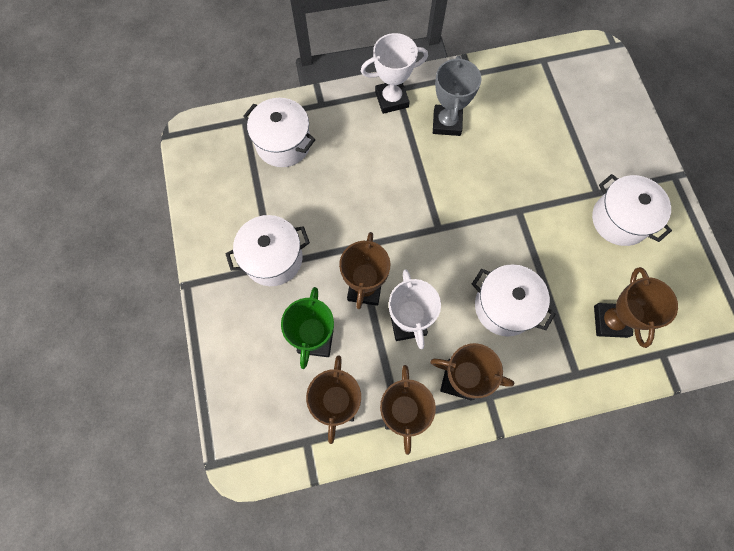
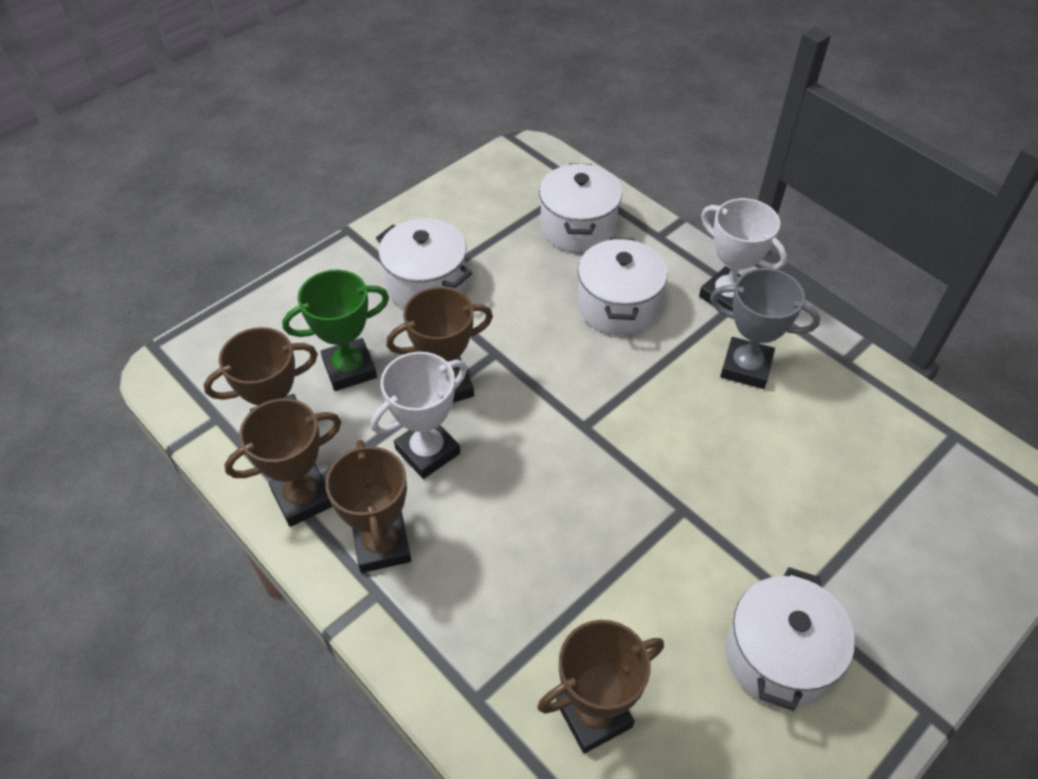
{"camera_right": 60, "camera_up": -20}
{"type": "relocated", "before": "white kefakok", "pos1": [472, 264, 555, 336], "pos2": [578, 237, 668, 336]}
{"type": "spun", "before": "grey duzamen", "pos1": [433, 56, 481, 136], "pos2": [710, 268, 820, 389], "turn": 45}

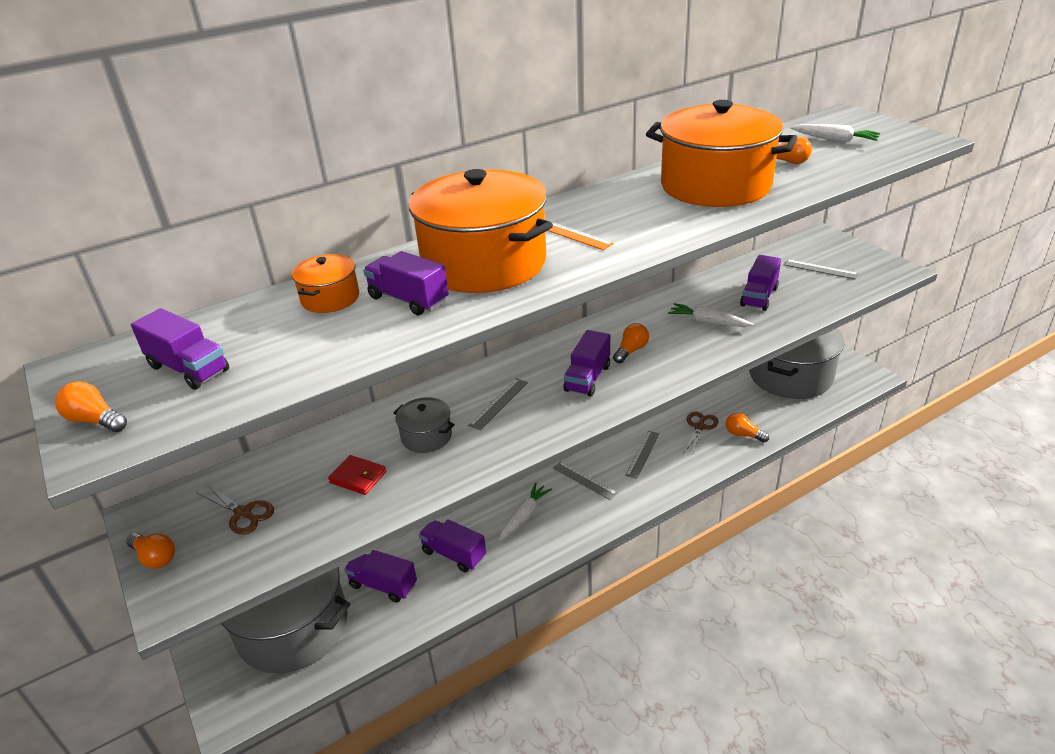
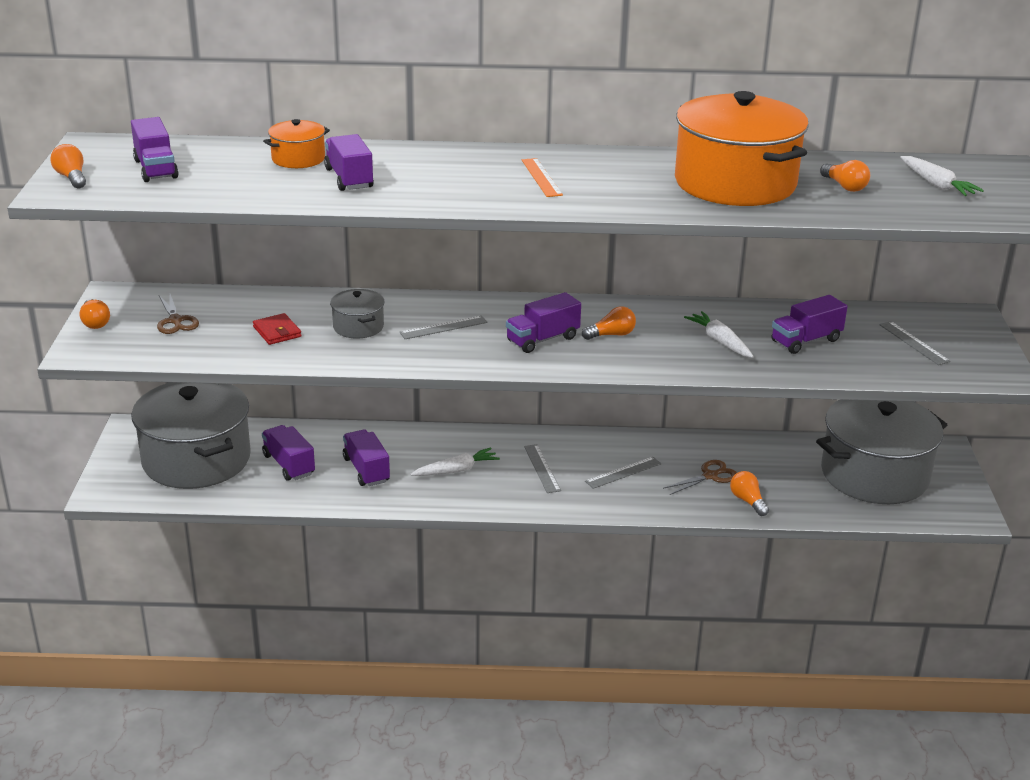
{"camera_right": 30, "camera_up": -5}
{"type": "missing", "before": "orange kefakok", "pos1": [409, 169, 553, 293]}

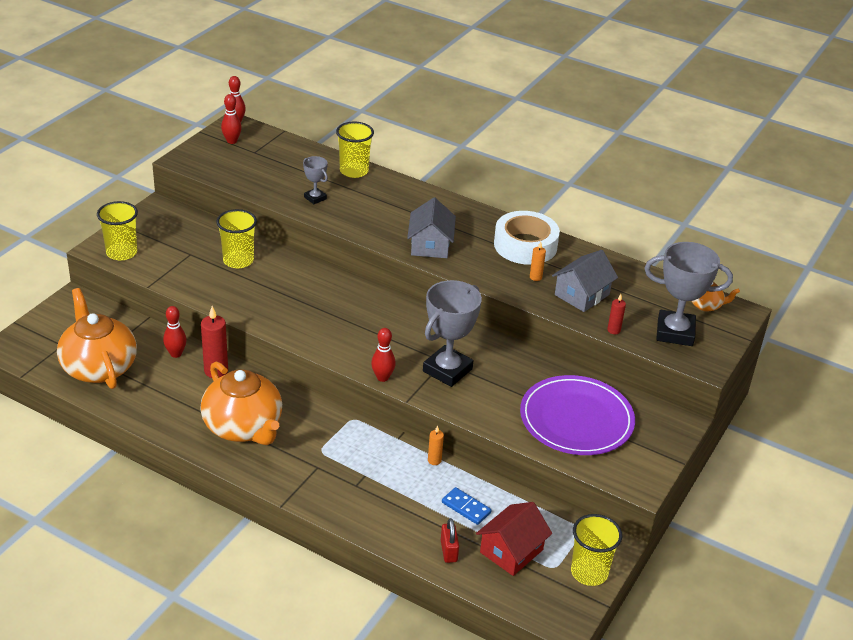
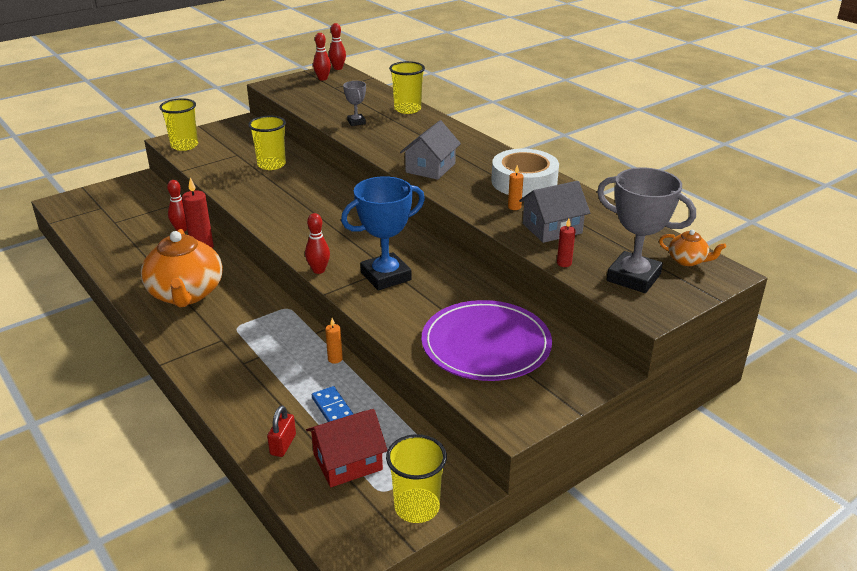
{"camera_right": 25, "camera_up": -5}
{"type": "missing", "before": "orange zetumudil", "pos1": [57, 288, 137, 389]}
{"type": "colour", "before": "grey duzamen", "after": "blue duzamen", "pos1": [423, 280, 482, 387], "pos2": [341, 176, 425, 290]}

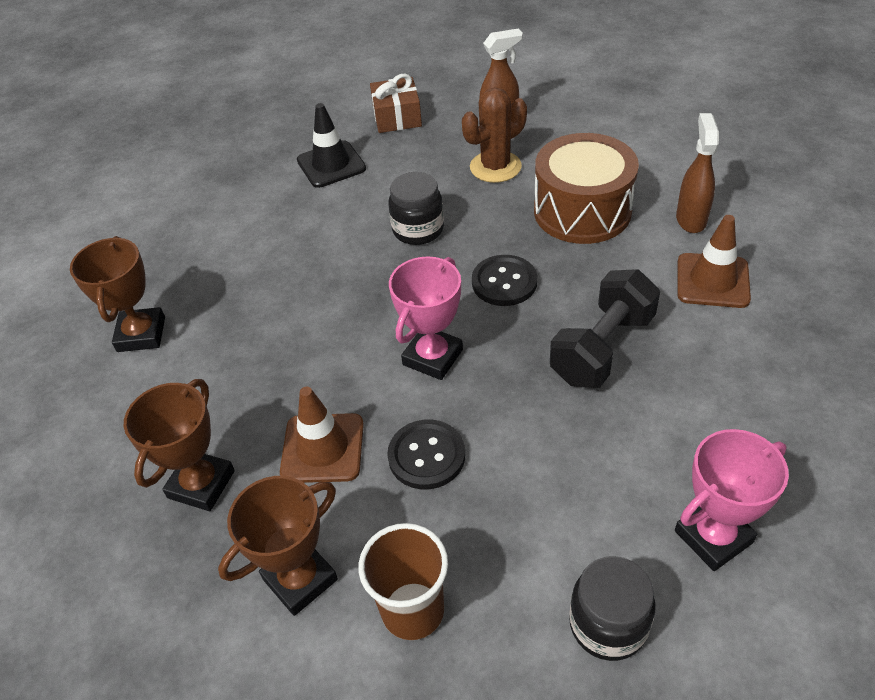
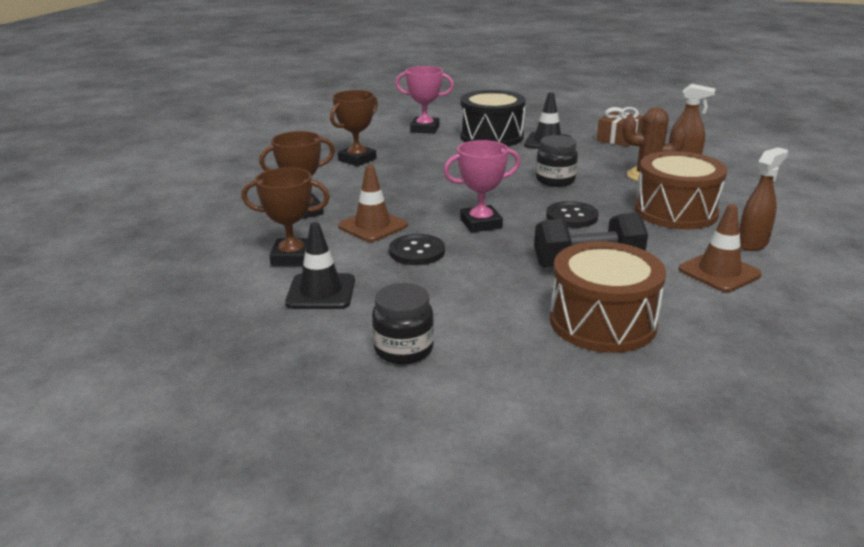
{"camera_right": 40, "camera_up": -20}
{"type": "appeared", "after": "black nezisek", "pos2": [460, 90, 526, 147]}
{"type": "appeared", "after": "brown nezisek", "pos2": [550, 241, 666, 353]}
{"type": "relocated", "before": "pink duzamen", "pos1": [675, 429, 789, 571], "pos2": [395, 66, 454, 134]}
{"type": "exchanged", "before": "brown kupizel", "after": "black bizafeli", "pos1": [358, 523, 448, 640], "pos2": [285, 222, 355, 309]}

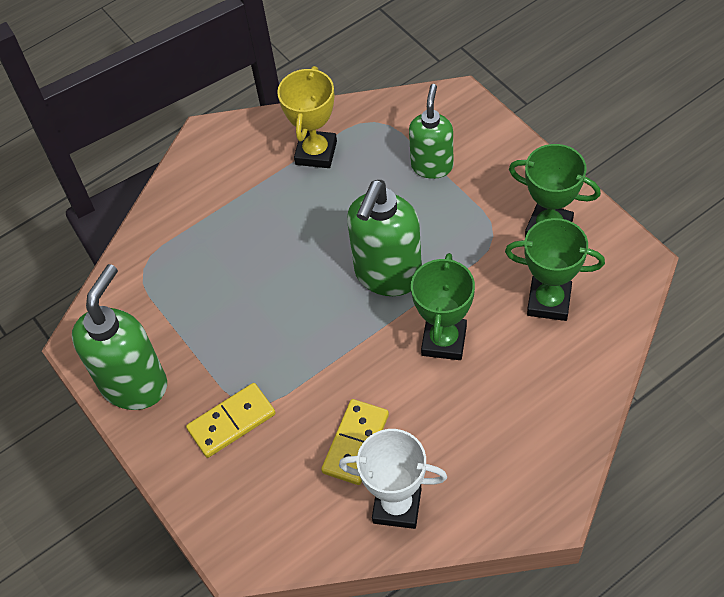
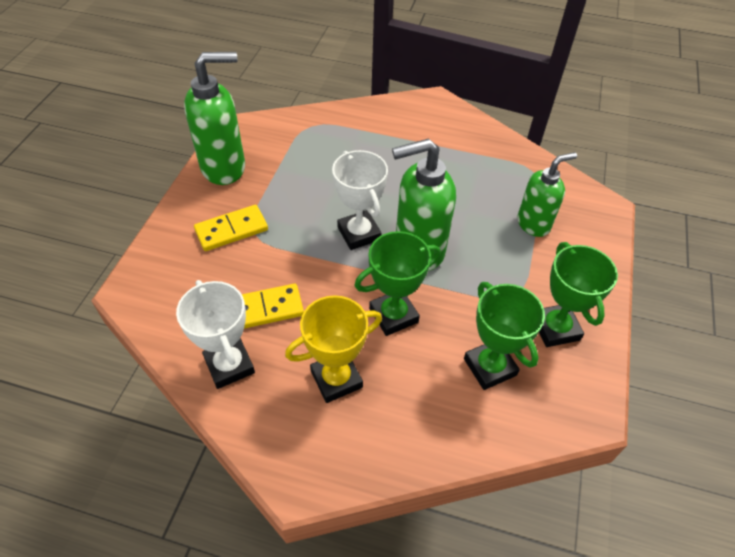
{"camera_right": 45, "camera_up": -5}
{"type": "appeared", "after": "white duzamen", "pos2": [332, 150, 388, 250]}
{"type": "relocated", "before": "yellow duzamen", "pos1": [277, 66, 337, 168], "pos2": [285, 295, 382, 403]}
{"type": "spun", "before": "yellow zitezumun", "pos1": [186, 383, 276, 458], "pos2": [194, 205, 268, 251], "turn": -45}

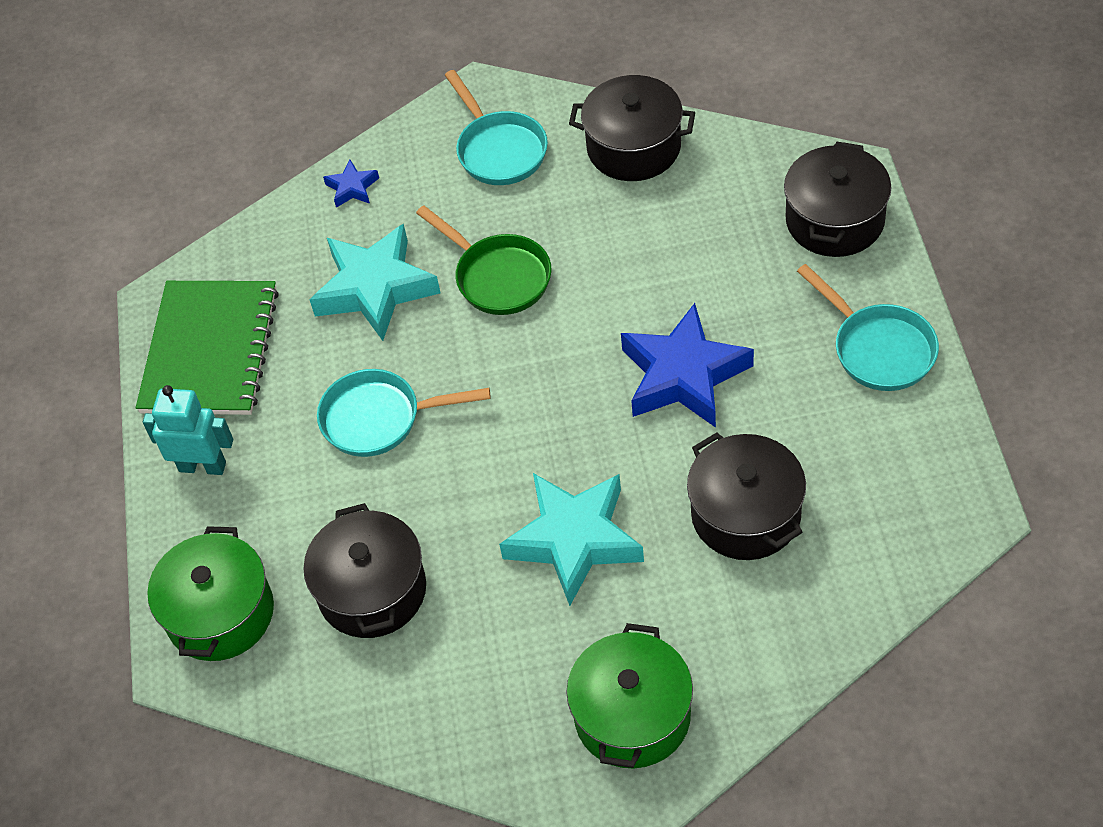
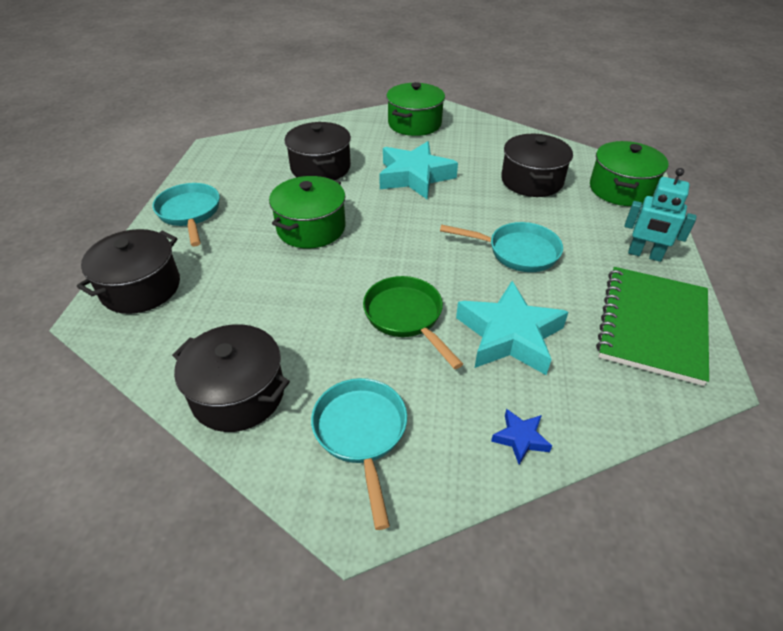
{"camera_right": -170, "camera_up": -10}
{"type": "exchanged", "before": "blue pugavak", "after": "green kefakok", "pos1": [621, 303, 754, 428], "pos2": [269, 176, 346, 248]}

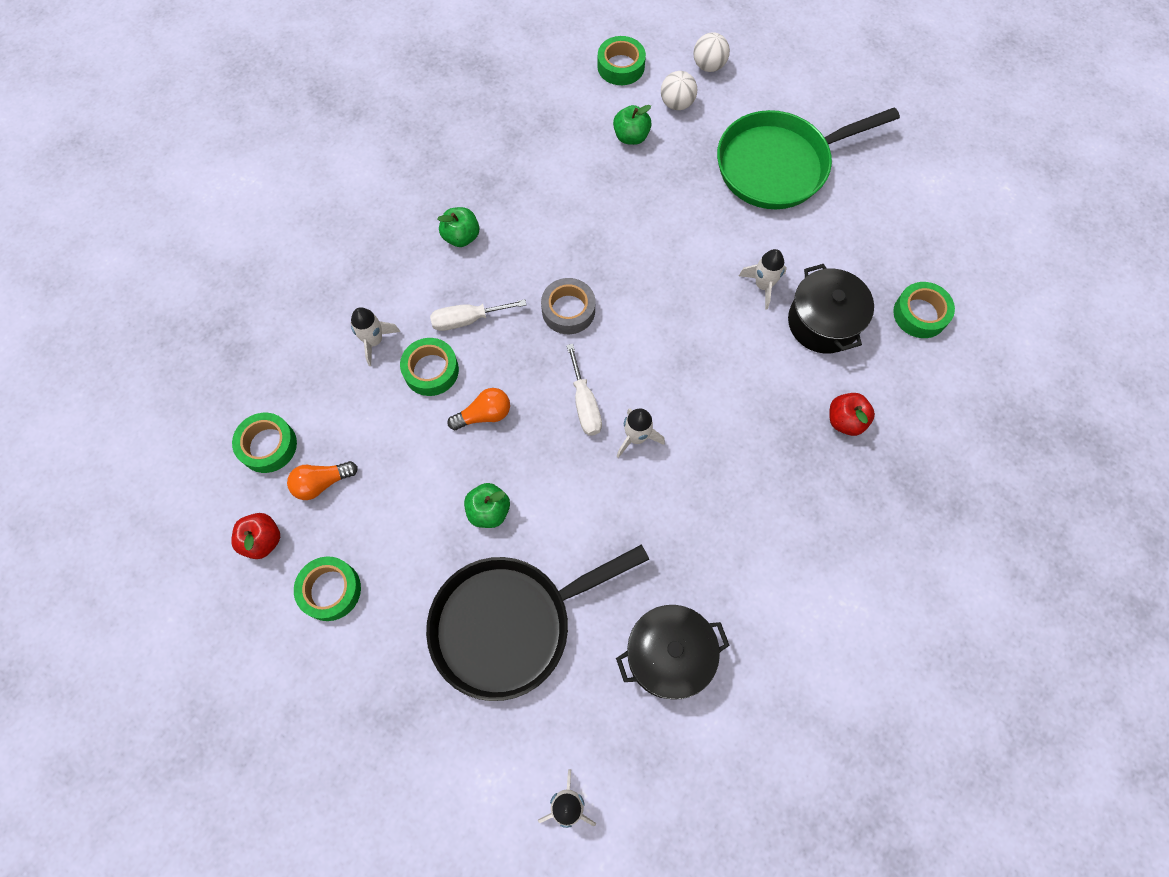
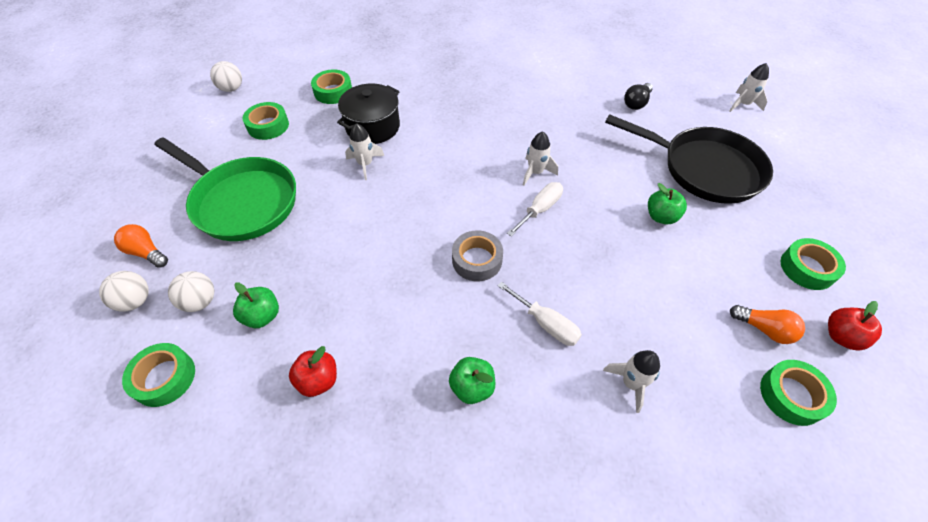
{"camera_right": -125, "camera_up": -15}
{"type": "appeared", "after": "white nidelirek", "pos2": [210, 61, 242, 92]}
{"type": "relocated", "before": "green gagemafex", "pos1": [400, 338, 459, 396], "pos2": [243, 102, 289, 140]}
{"type": "relocated", "before": "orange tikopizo", "pos1": [447, 388, 510, 430], "pos2": [114, 224, 168, 268]}
{"type": "relocated", "before": "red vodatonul", "pos1": [829, 393, 875, 436], "pos2": [289, 346, 337, 397]}
{"type": "exchanged", "before": "black kefakok", "after": "black tikopizo", "pos1": [616, 605, 730, 700], "pos2": [624, 83, 653, 110]}

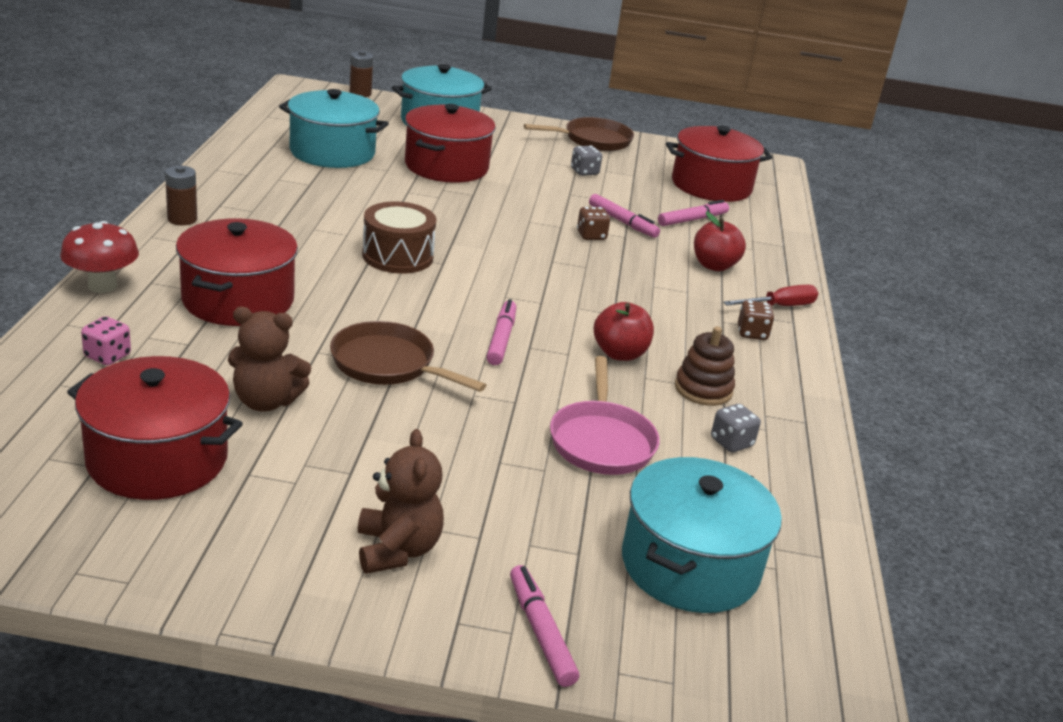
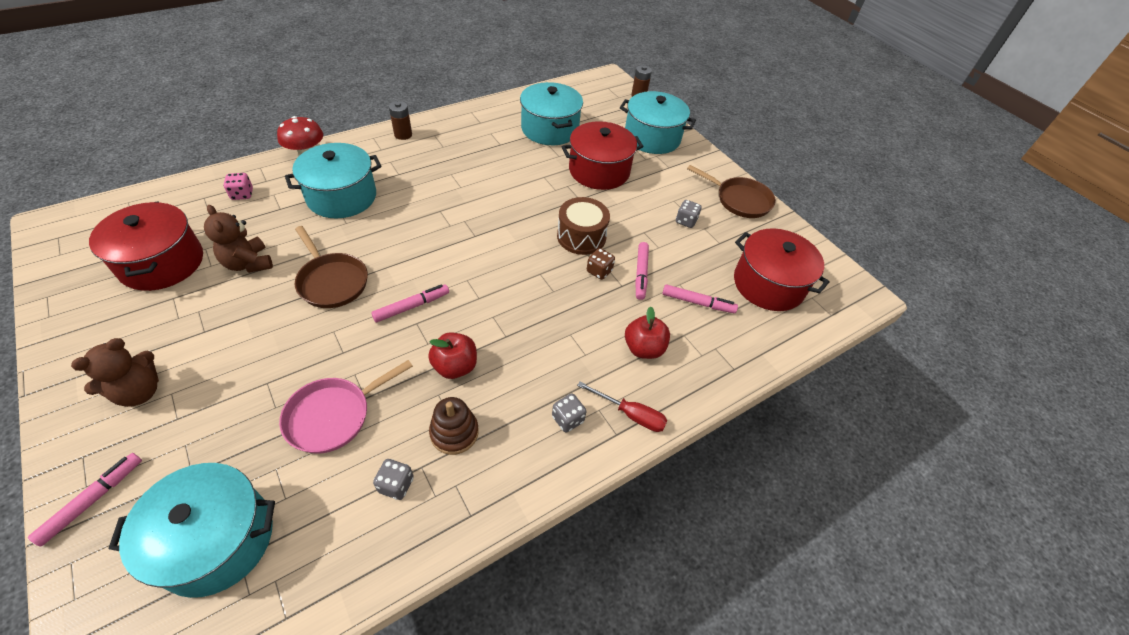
{"camera_right": 50, "camera_up": 20}
{"type": "relocated", "before": "brown nezisek", "pos1": [362, 201, 436, 273], "pos2": [557, 197, 610, 255]}
{"type": "colour", "before": "red kefakok", "after": "turquoise kefakok", "pos1": [176, 218, 298, 326], "pos2": [285, 143, 382, 219]}
{"type": "colour", "before": "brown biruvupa", "after": "grey biruvupa", "pos1": [738, 300, 775, 340], "pos2": [552, 393, 586, 433]}
{"type": "spun", "before": "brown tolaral", "pos1": [330, 321, 486, 392], "pos2": [295, 226, 368, 308], "turn": 150}

